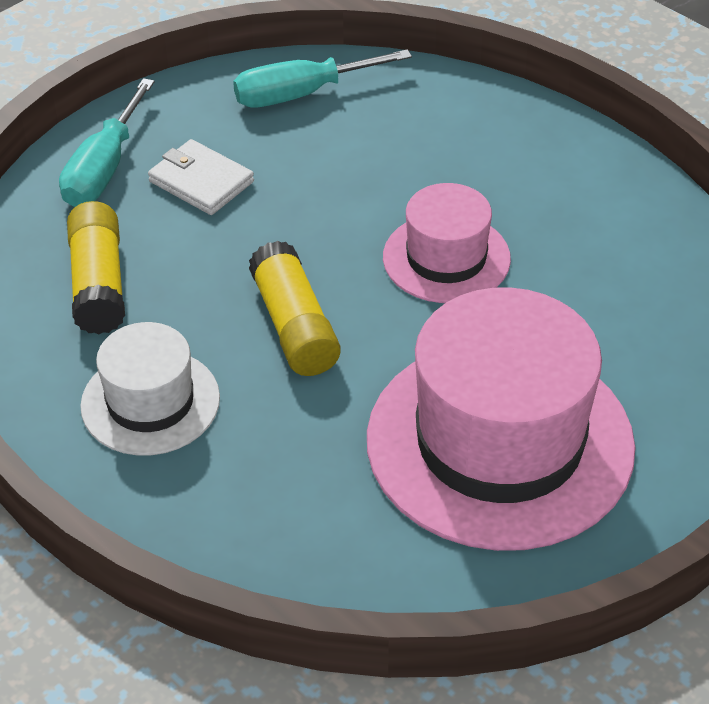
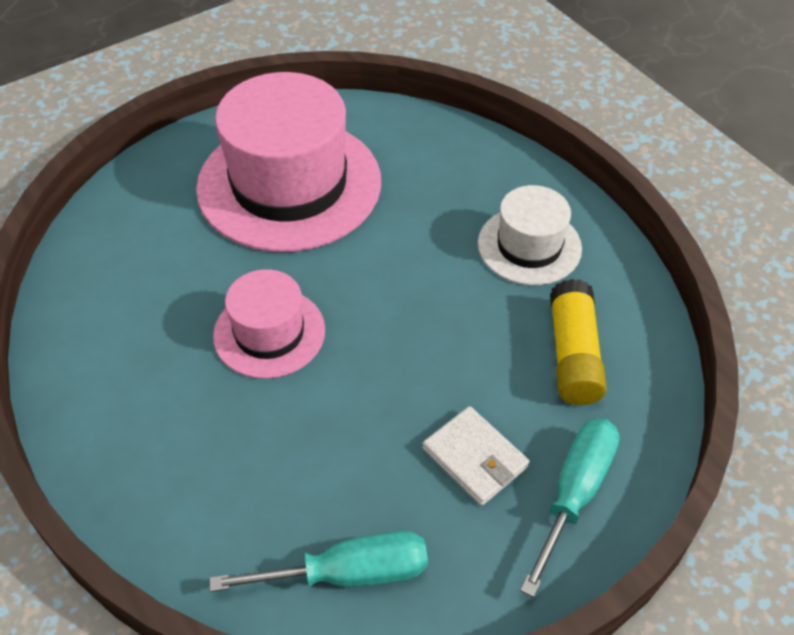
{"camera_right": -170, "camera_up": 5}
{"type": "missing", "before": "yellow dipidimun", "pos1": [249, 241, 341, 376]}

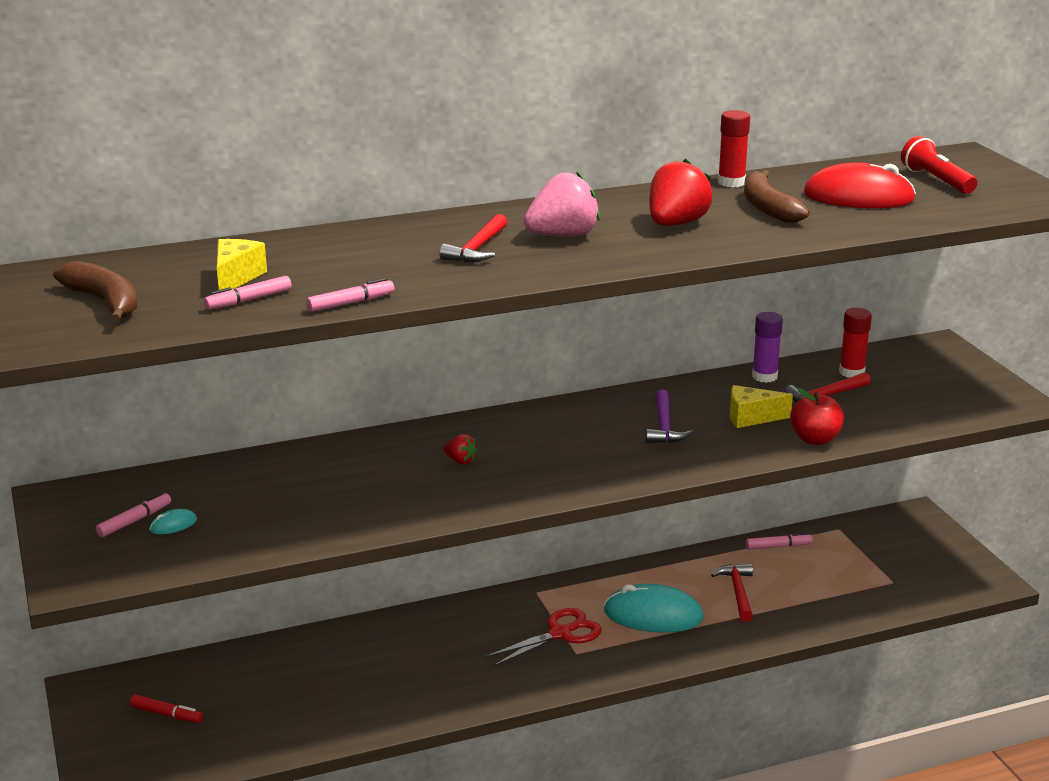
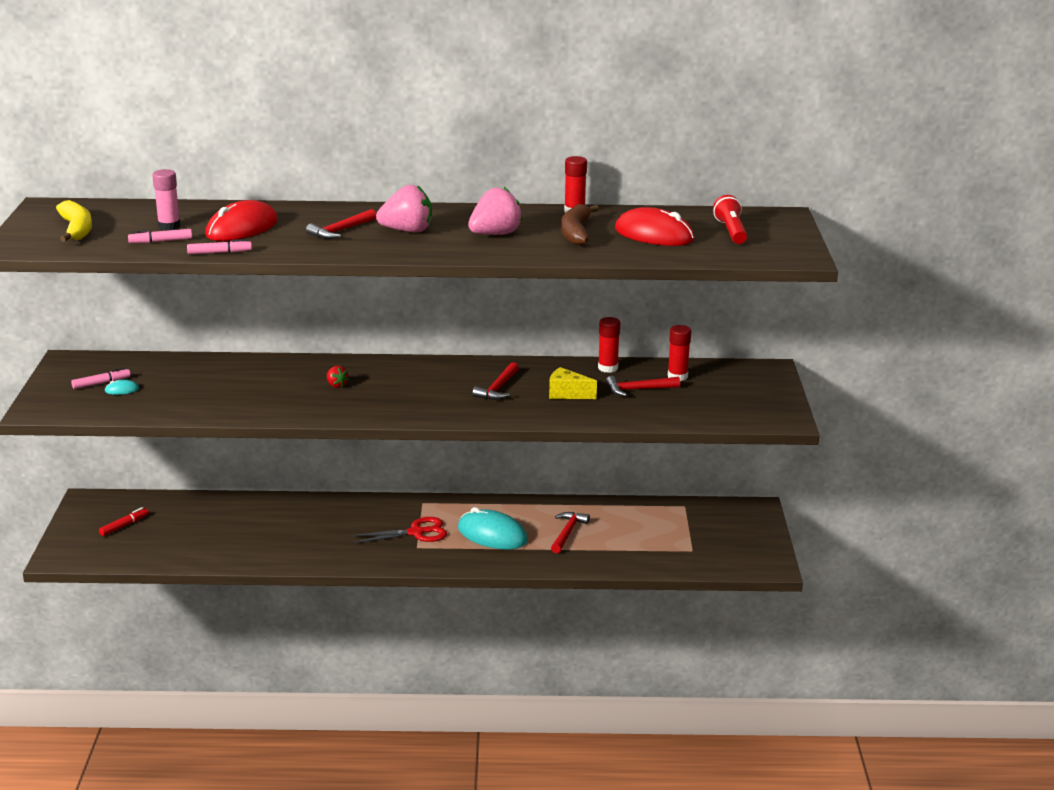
{"camera_right": 20, "camera_up": 0}
{"type": "missing", "before": "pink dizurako", "pos1": [746, 532, 813, 549]}
{"type": "missing", "before": "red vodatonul", "pos1": [790, 388, 844, 445]}
{"type": "appeared", "after": "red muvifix", "pos2": [205, 200, 278, 241]}
{"type": "exchanged", "before": "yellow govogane", "after": "pink dipidimun", "pos1": [217, 239, 267, 290], "pos2": [152, 169, 181, 230]}
{"type": "colour", "before": "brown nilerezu", "after": "yellow nilerezu", "pos1": [53, 261, 137, 323], "pos2": [56, 200, 92, 242]}
{"type": "colour", "before": "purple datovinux", "after": "red datovinux", "pos1": [646, 390, 693, 443], "pos2": [472, 362, 519, 400]}
{"type": "colour", "before": "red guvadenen", "after": "pink guvadenen", "pos1": [649, 159, 713, 226], "pos2": [468, 187, 523, 235]}
{"type": "colour", "before": "purple dipidimun", "after": "red dipidimun", "pos1": [752, 312, 783, 383], "pos2": [598, 317, 620, 373]}
{"type": "spun", "before": "red dizurako", "pos1": [130, 694, 203, 723], "pos2": [99, 507, 149, 536], "turn": -90}

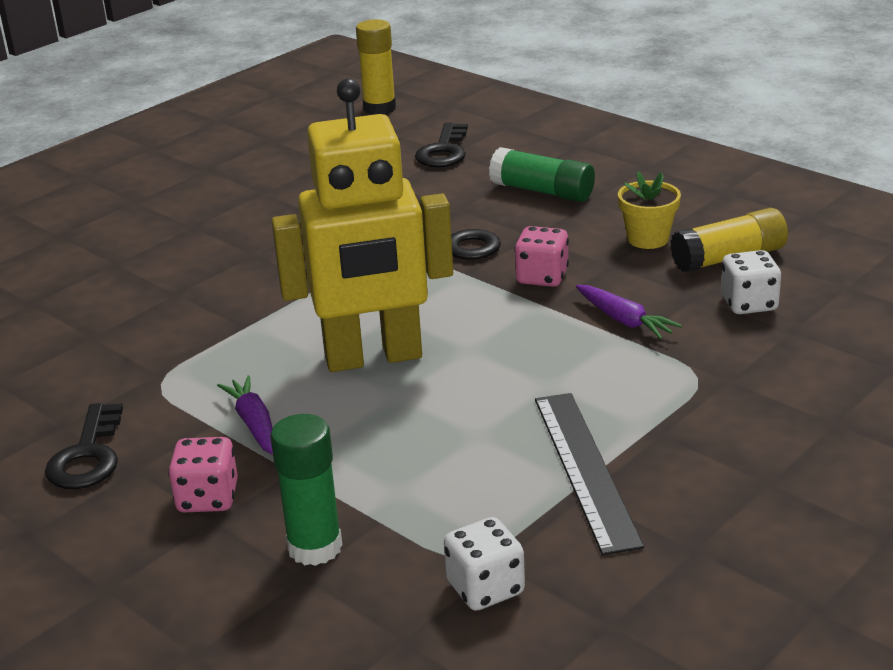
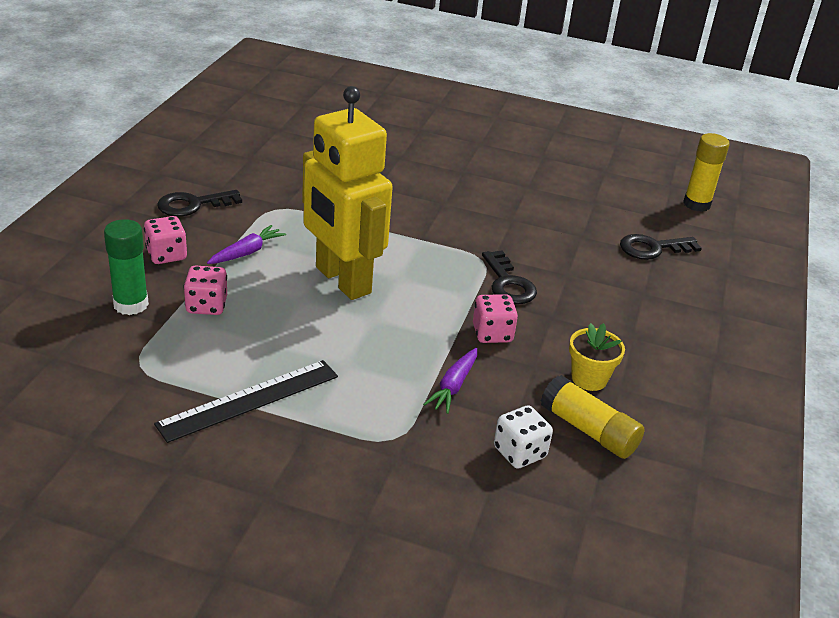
{"camera_right": 60, "camera_up": 5}
{"type": "missing", "before": "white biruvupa", "pos1": [444, 517, 525, 611]}
{"type": "missing", "before": "green dipidimun", "pos1": [489, 147, 595, 202]}
{"type": "appeared", "after": "pink biruvupa", "pos2": [184, 266, 227, 315]}

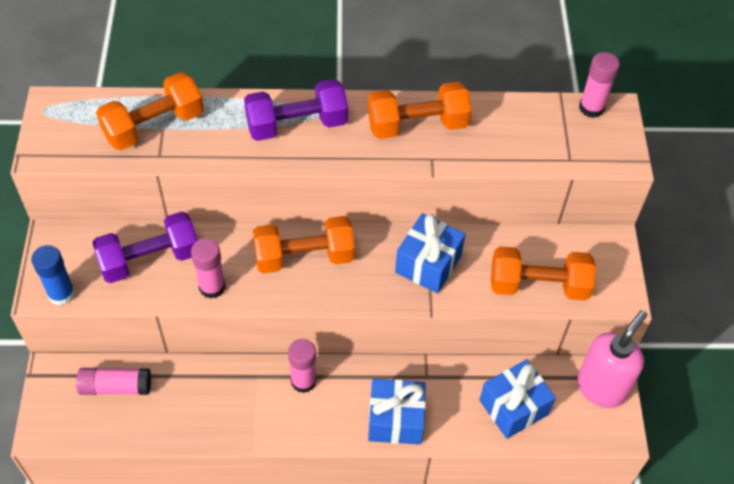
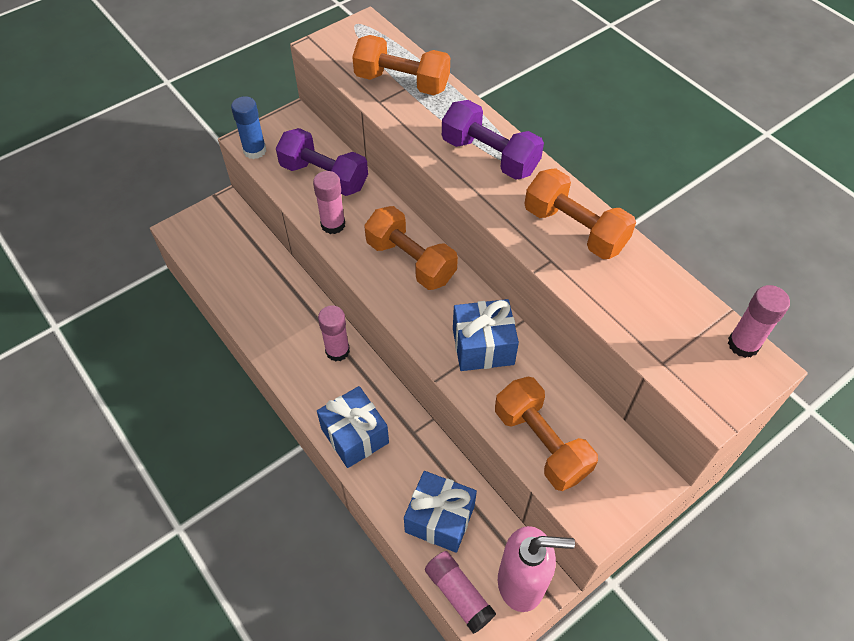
{"camera_right": 55, "camera_up": 0}
{"type": "relocated", "before": "pink dipidimun", "pos1": [76, 368, 151, 395], "pos2": [425, 551, 496, 634]}

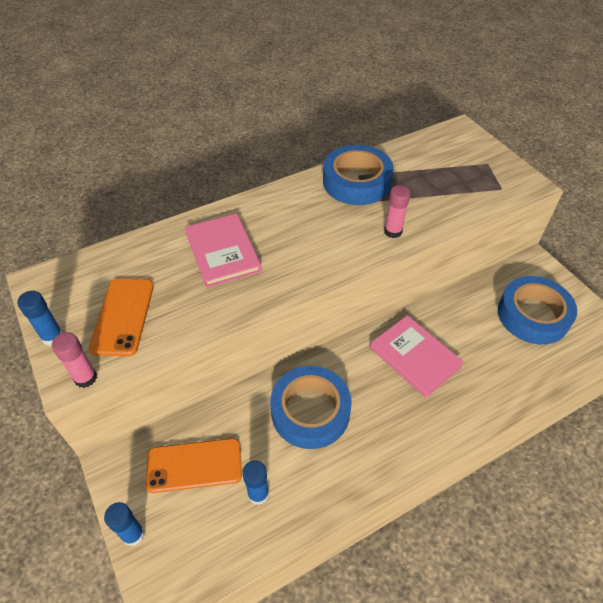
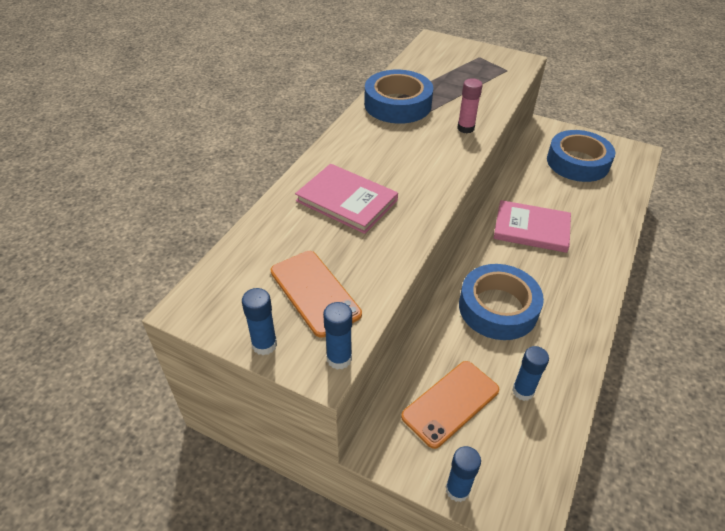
{"camera_right": -35, "camera_up": -5}
{"type": "colour", "before": "pink dipidimun", "after": "blue dipidimun", "pos1": [52, 332, 97, 388], "pos2": [323, 302, 352, 370]}

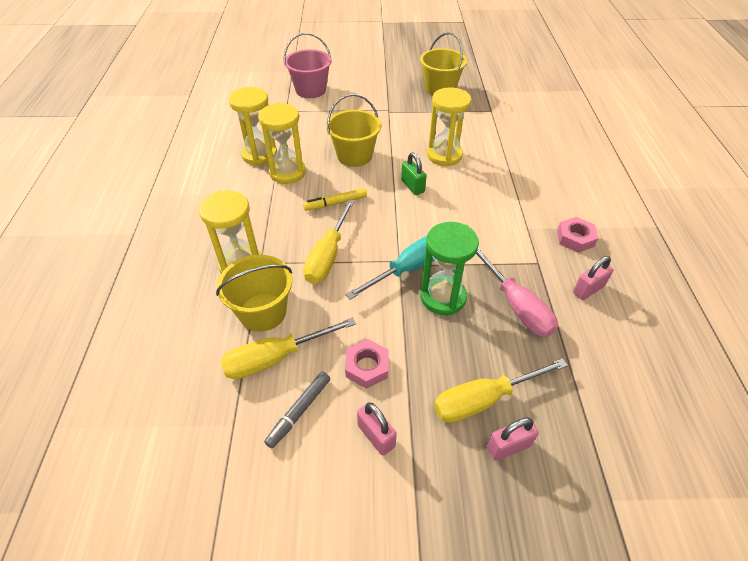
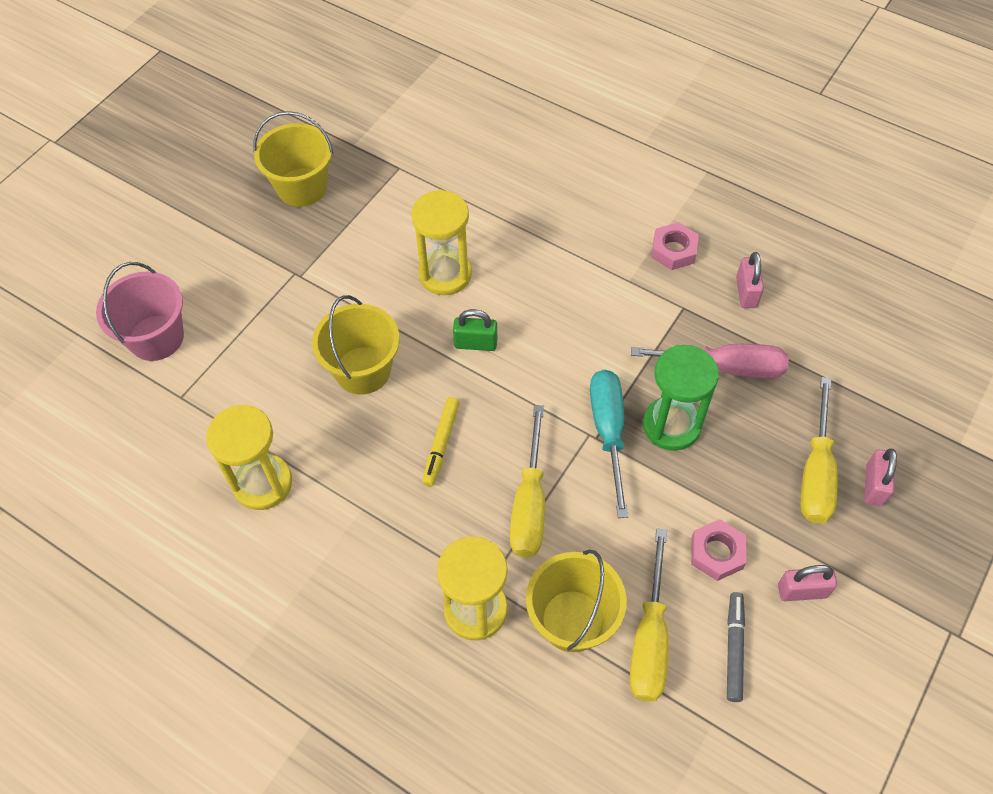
{"camera_right": -55, "camera_up": 10}
{"type": "missing", "before": "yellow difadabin", "pos1": [258, 103, 306, 184]}
{"type": "spun", "before": "grey dizurako", "pos1": [264, 372, 330, 448], "pos2": [727, 592, 745, 702], "turn": -150}
{"type": "spun", "before": "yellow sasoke", "pos1": [303, 200, 354, 284], "pos2": [510, 405, 545, 557], "turn": 45}

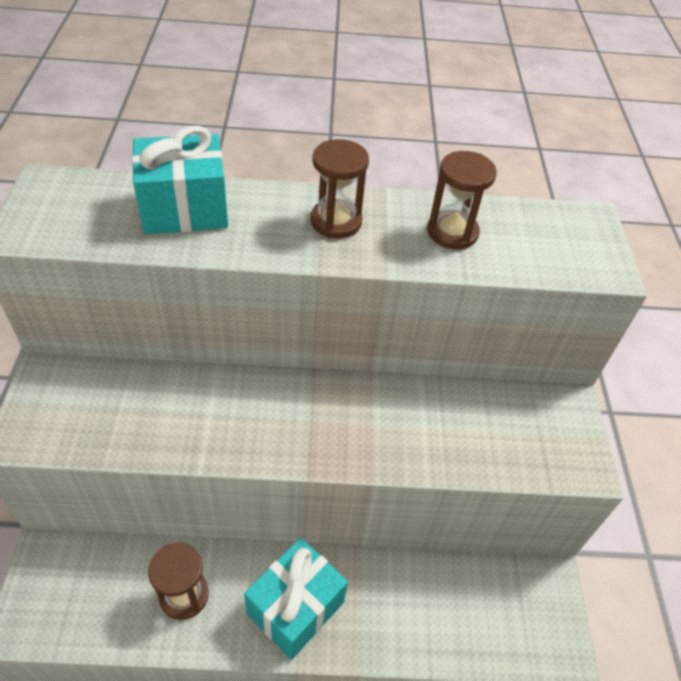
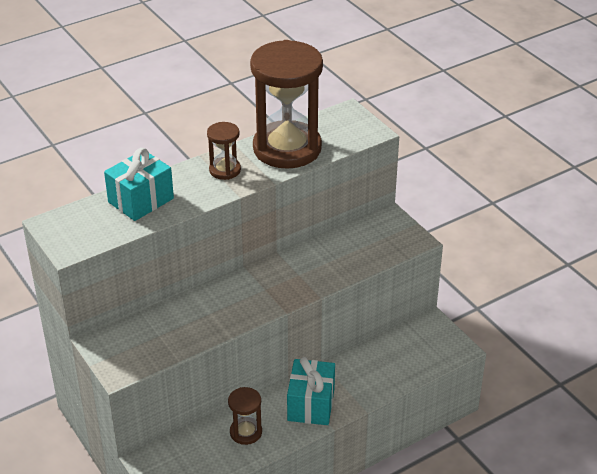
{"camera_right": -30, "camera_up": -10}
{"type": "size", "before": "brown difadabin", "pos1": [427, 151, 497, 249], "pos2": [250, 40, 323, 169], "scale": 2.22}

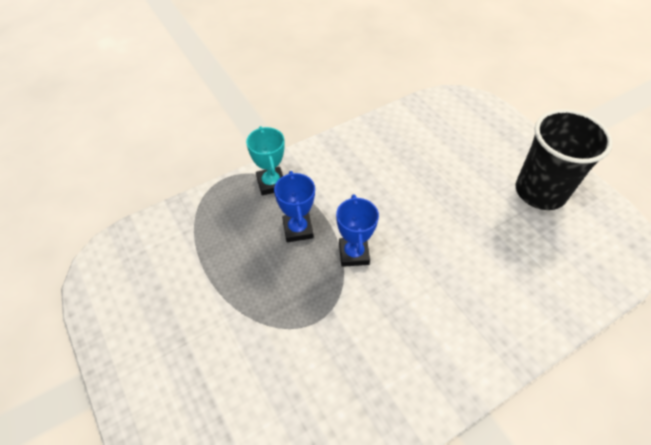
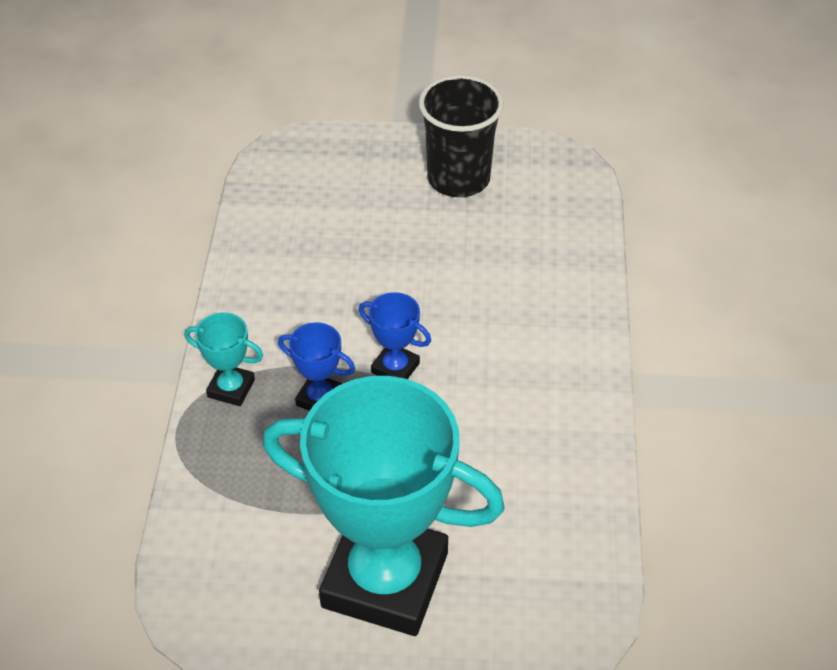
{"camera_right": -55, "camera_up": -5}
{"type": "appeared", "after": "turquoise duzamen", "pos2": [263, 376, 505, 636]}

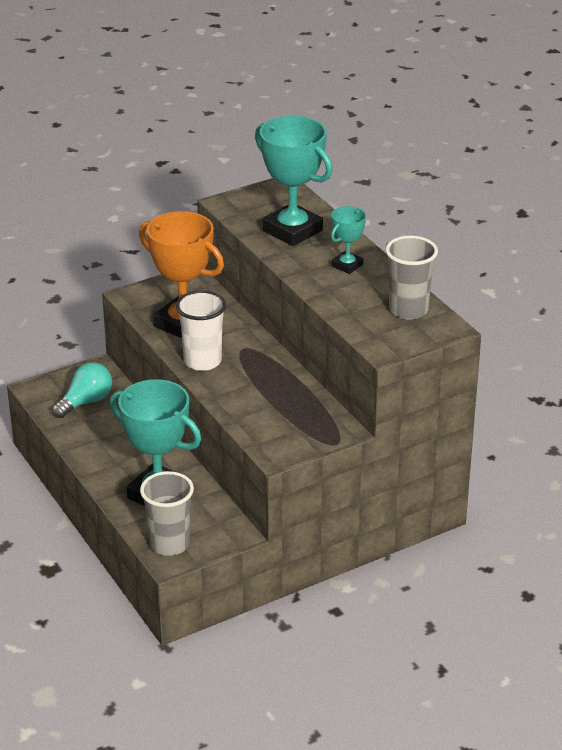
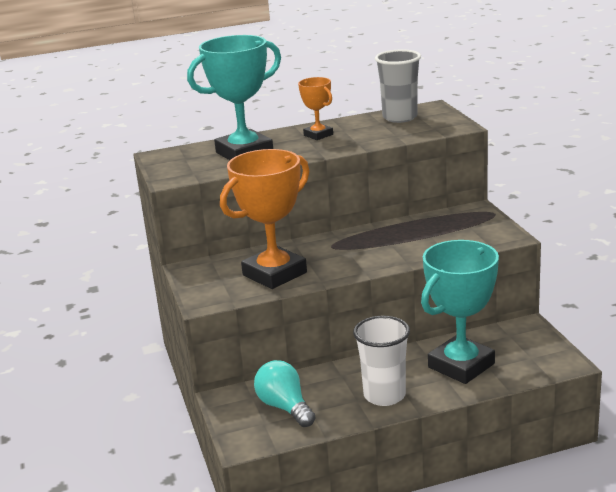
{"camera_right": -75, "camera_up": -10}
{"type": "missing", "before": "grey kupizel", "pos1": [140, 471, 194, 556]}
{"type": "relocated", "before": "white kupizel", "pos1": [176, 291, 226, 371], "pos2": [353, 316, 410, 406]}
{"type": "colour", "before": "turquoise duzamen", "after": "orange duzamen", "pos1": [331, 206, 366, 274], "pos2": [298, 77, 333, 140]}

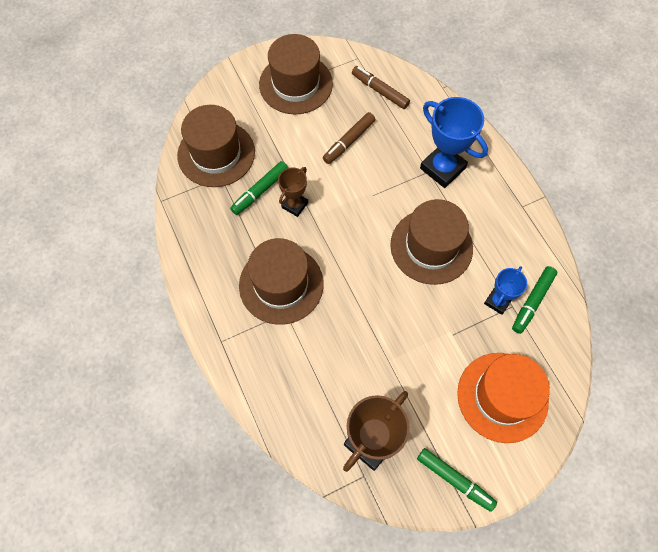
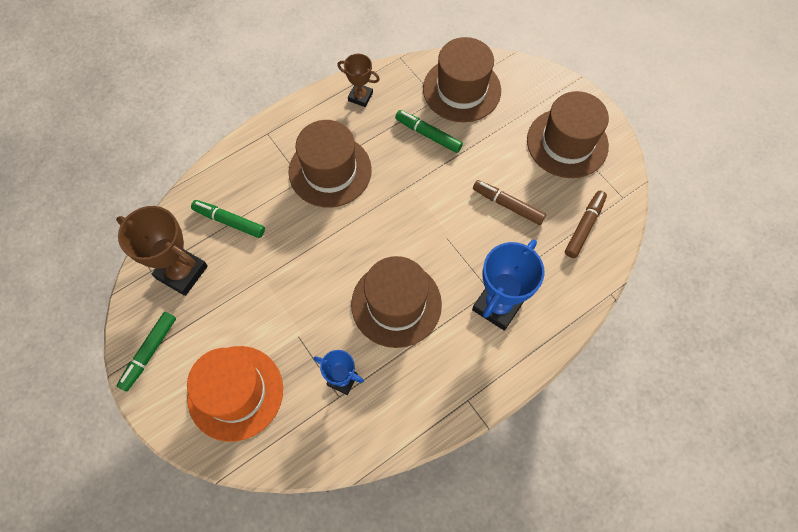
{"camera_right": 80, "camera_up": 0}
{"type": "relocated", "before": "brown duzamen", "pos1": [278, 167, 308, 217], "pos2": [337, 54, 380, 107]}
{"type": "relocated", "before": "green dizurako", "pos1": [512, 266, 557, 334], "pos2": [191, 200, 265, 238]}

